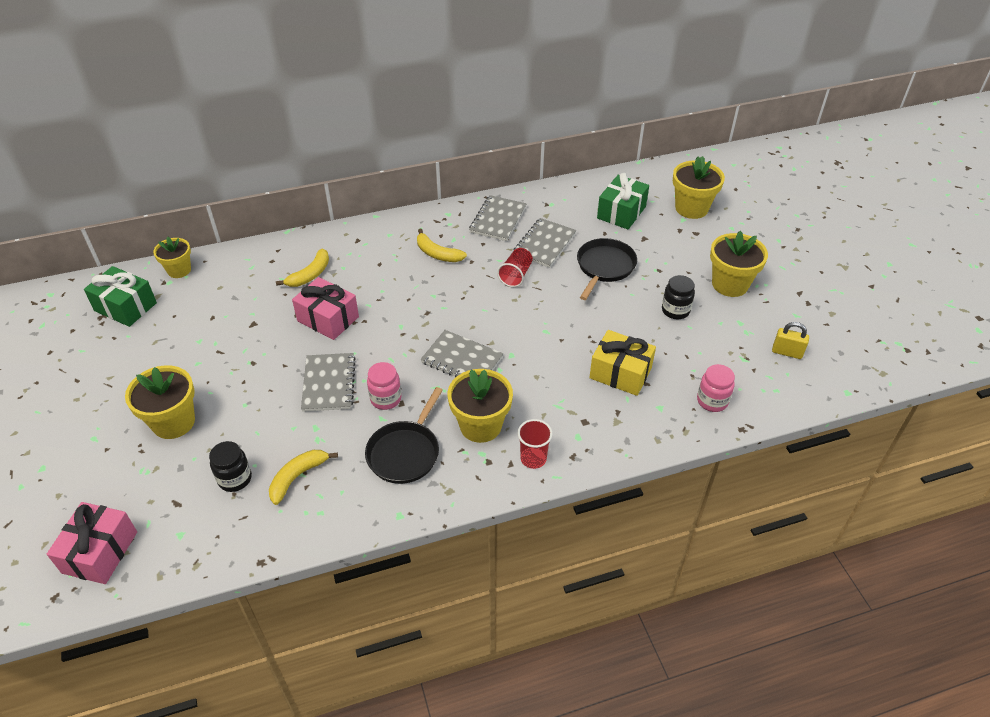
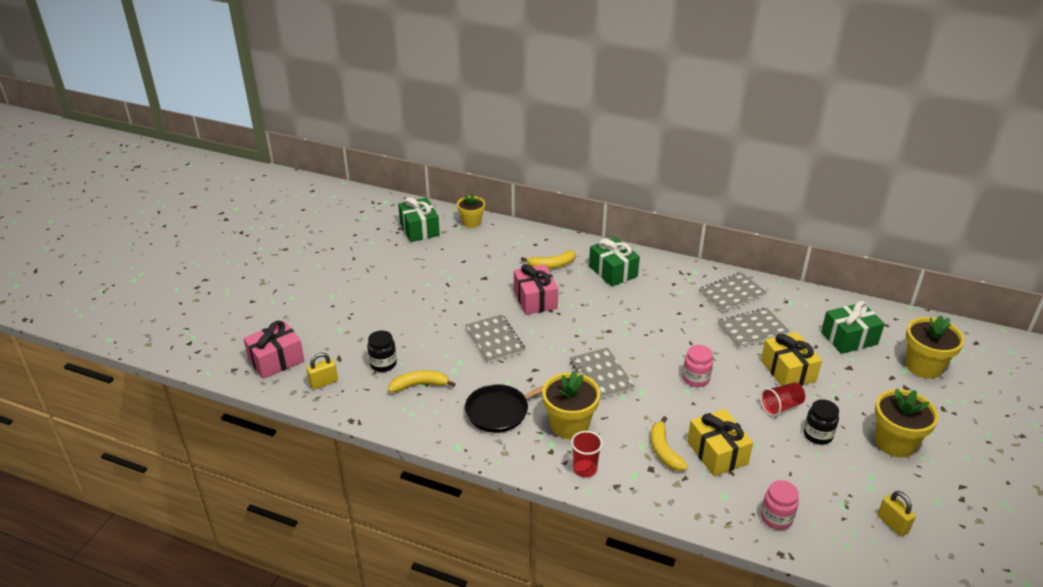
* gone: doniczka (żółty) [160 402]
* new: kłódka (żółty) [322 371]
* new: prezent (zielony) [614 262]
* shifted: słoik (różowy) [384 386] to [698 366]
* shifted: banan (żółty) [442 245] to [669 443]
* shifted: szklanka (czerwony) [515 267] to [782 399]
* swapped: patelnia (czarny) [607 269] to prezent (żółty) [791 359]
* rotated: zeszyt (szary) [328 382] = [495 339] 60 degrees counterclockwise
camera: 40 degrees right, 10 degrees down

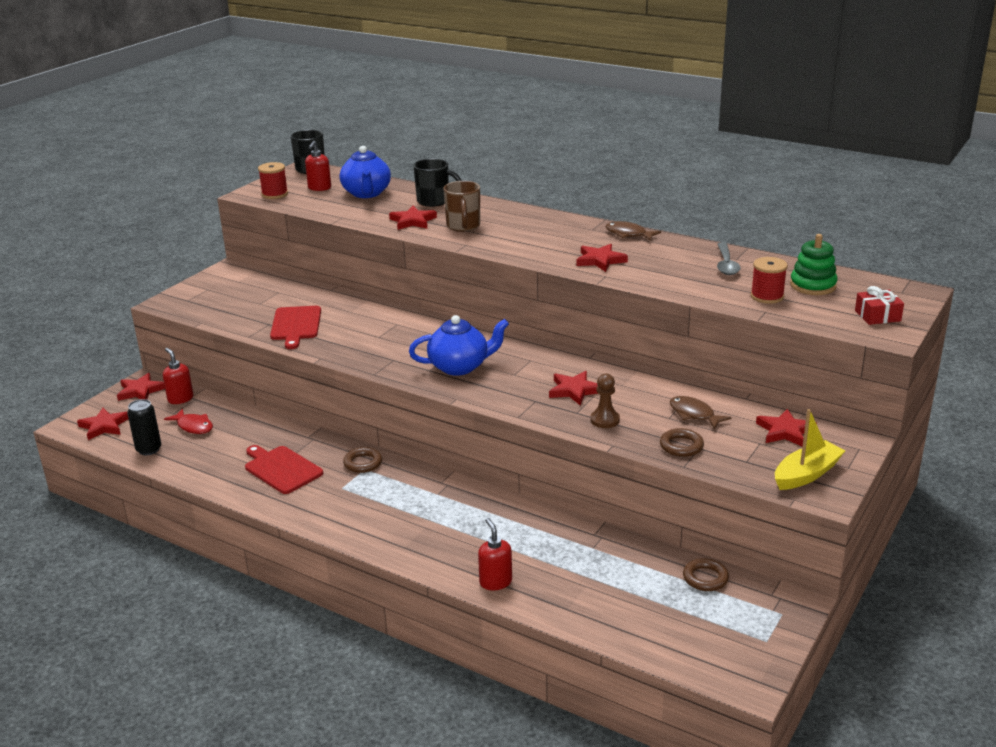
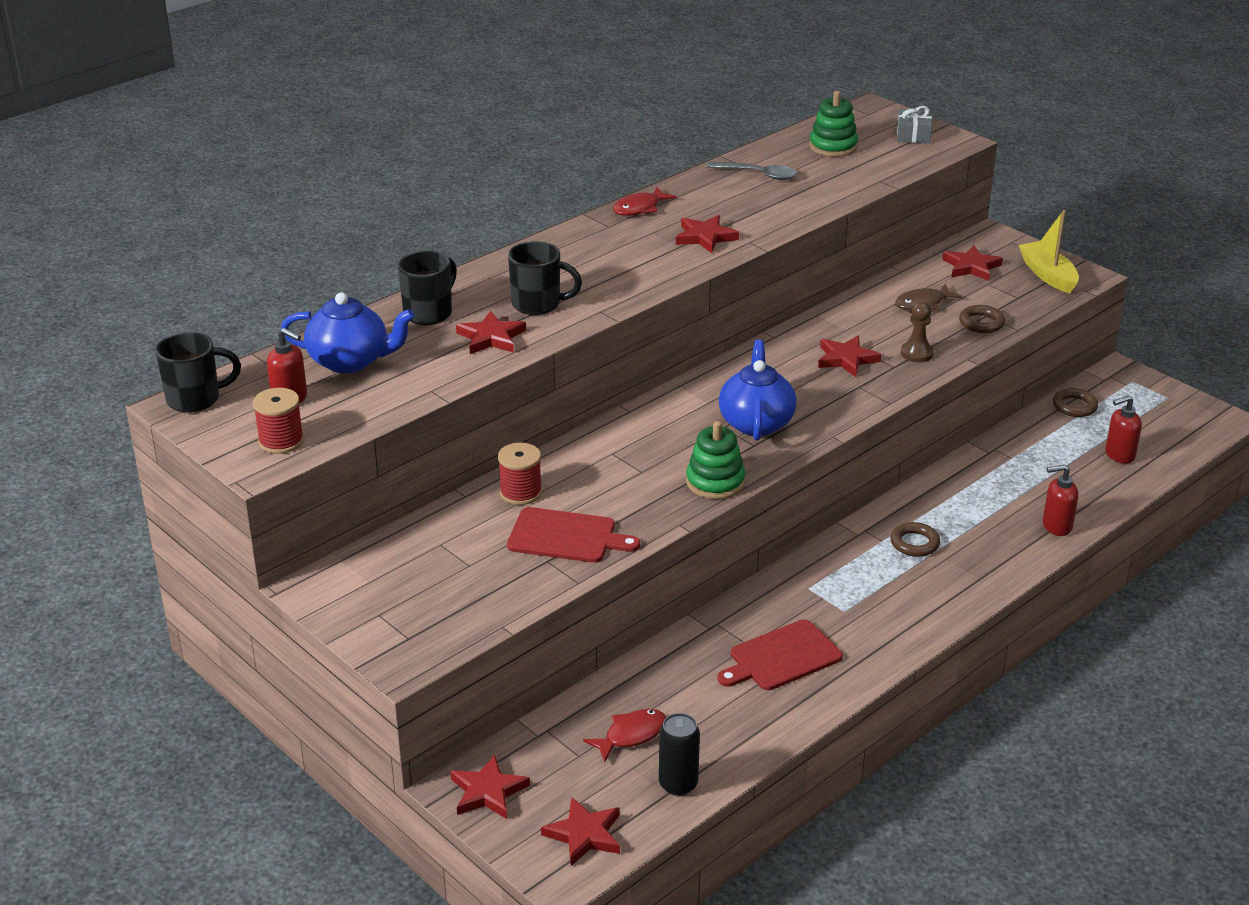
* new: zabawka nakładanka (zielony) [715 460]
* shifted: dozownik mydła (czerwony) [178 376] to [1123 429]
* shifted: pierścień (brązowy) [362 460] to [915 539]
* shifted: szpulka (czerwony) [769 280] to [520 474]
* repainted: kubek (brązowy) [461 206] to kubek (czarny) [545 278]
* repainted: ryba (brązowy) [633 231] to ryba (czerwony) [645 201]
* repainted: prezent (czerwony) [879 305] to prezent (szary) [914 125]
camera: 75 degrees left, 5 degrees up

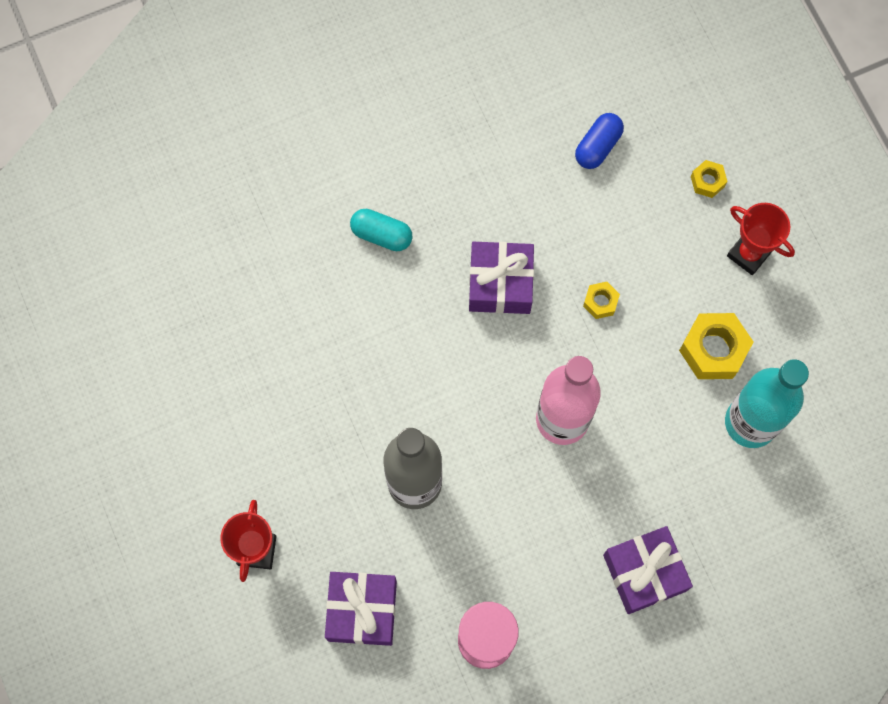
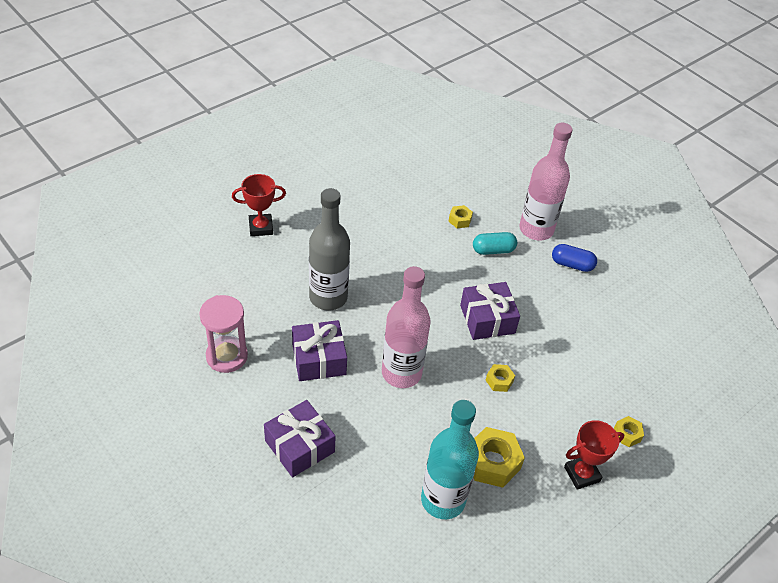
* new: nakrętka (żółty) [460 216]
* new: butelka (różowy) [545 181]
* shifted: prezent (fioletowy) [361 609] to [319 350]
* shifted: kapsułka (niebieski) [599 141] to [574 258]
* rotated: kapsułka (turkusowy) [381 230] = [495 243] 75 degrees clockwise
* rotated: puchar (czerwony) [761 239] = [594 455] 45 degrees clockwise
camera: 70 degrees right, 25 degrees down

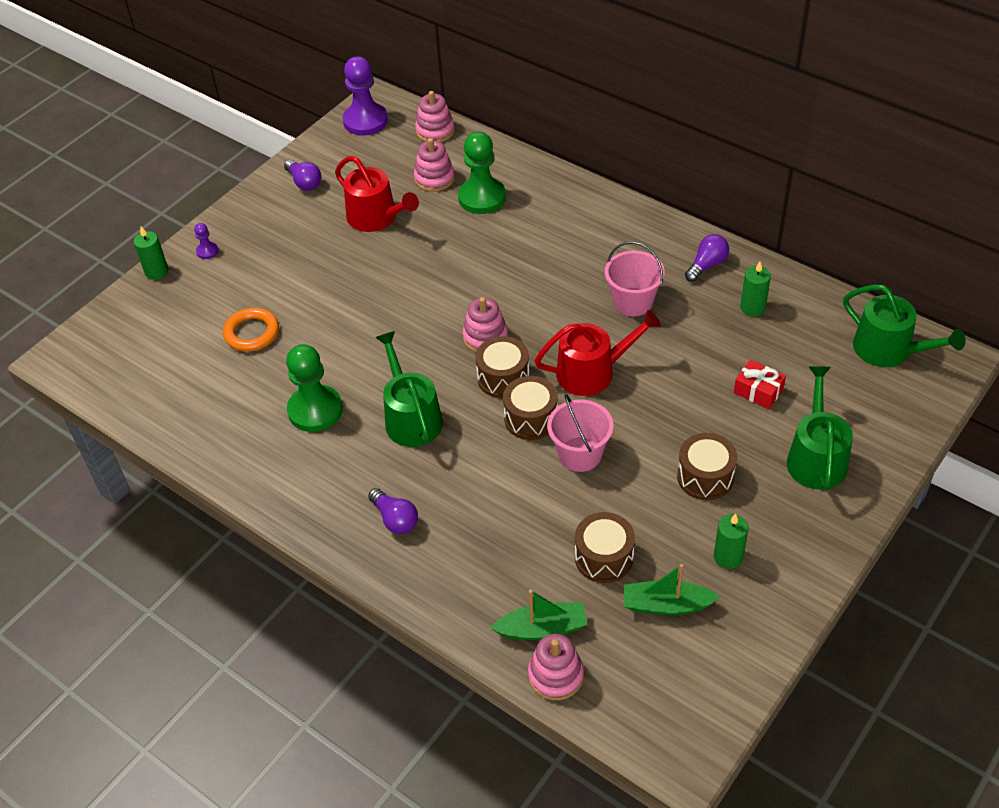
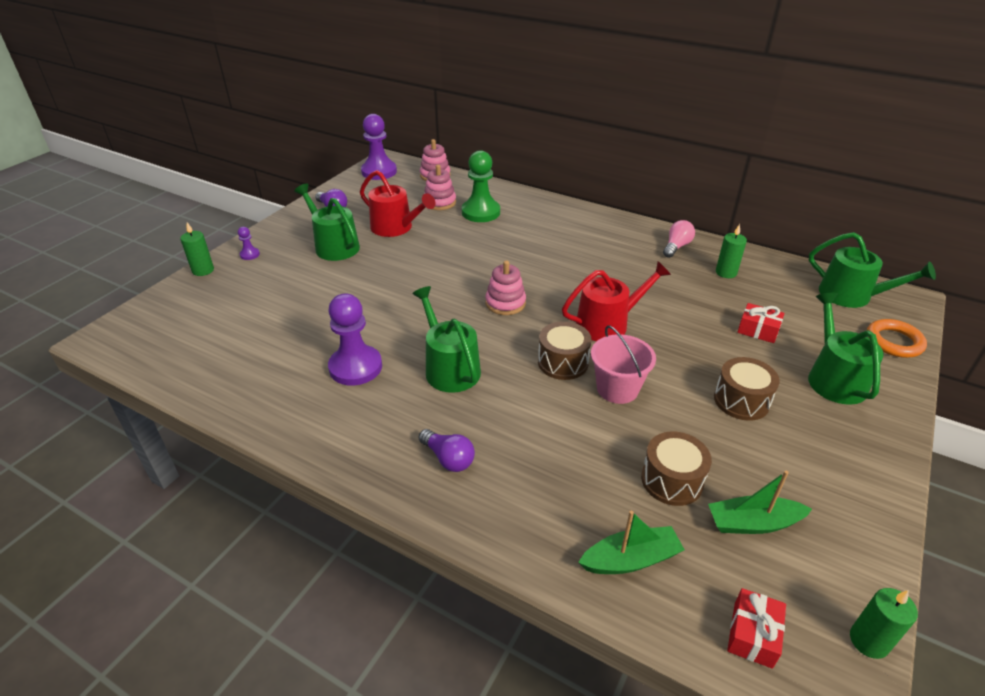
* gone: bęben (brązowy) [502 367]
* gone: zabawka nakładanka (różowy) [556 667]
* gone: wiadro (różowy) [635 278]
* new: konewka (zielony) [327 222]
* new: prezent (czerwony) [756 628]
* shifted: pierścień (pomarańczowy) [251 330] to [897 338]
* shifted: świeca (zielony) [731 541] to [884 623]
* repainted: pionek (zielony) [314 388] to pionek (fioletowy) [355 340]
* repainted: żarówka (fioletowy) [707 258] to żarówka (różowy) [679 239]
camera: 10 degrees left, 10 degrees down

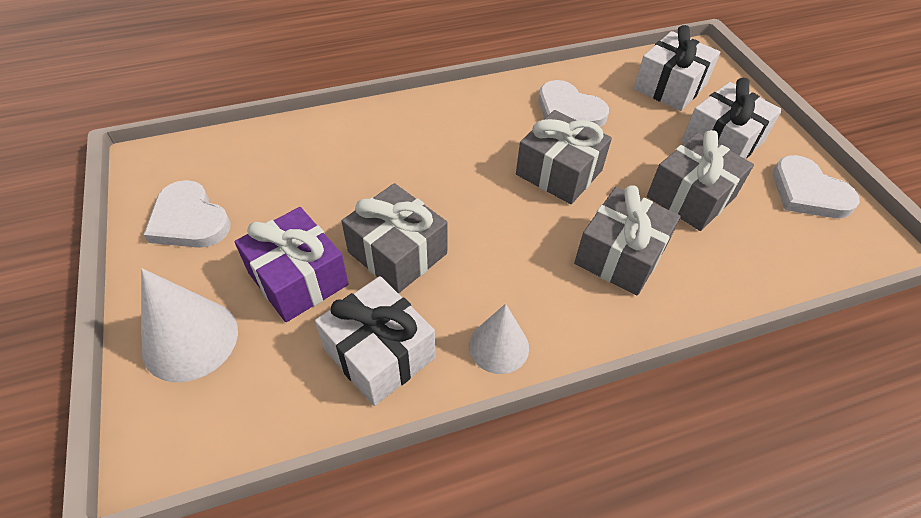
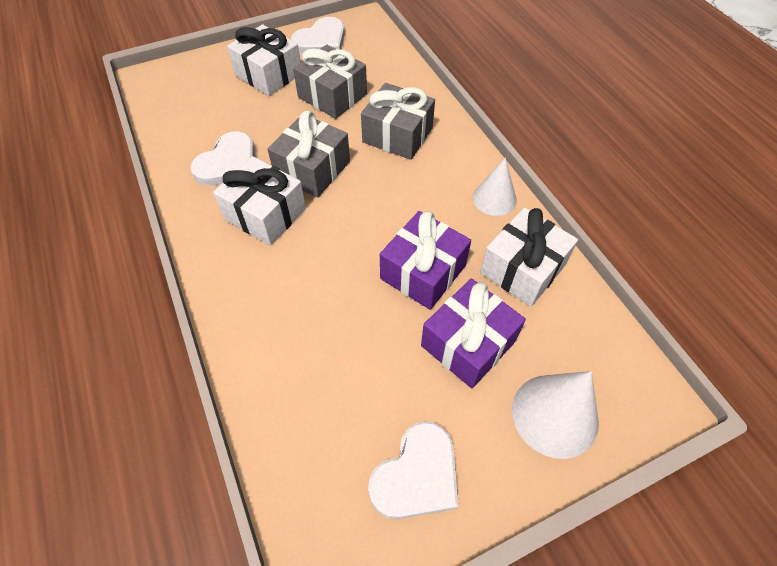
* shifted: prezent (biały) [677 68] to [259 201]
* repainted: prezent (szary) [395 238] to prezent (fioletowy) [425 260]
camera: 95 degrees left, 5 degrees up

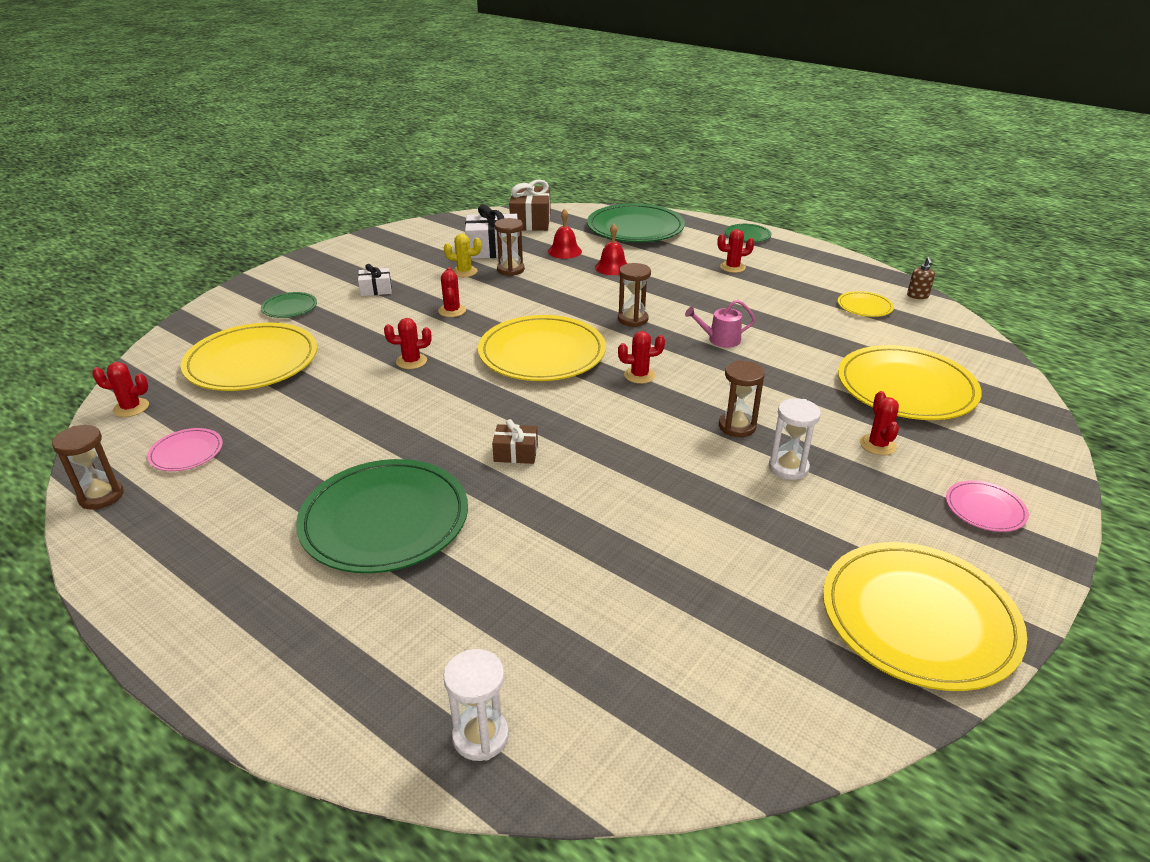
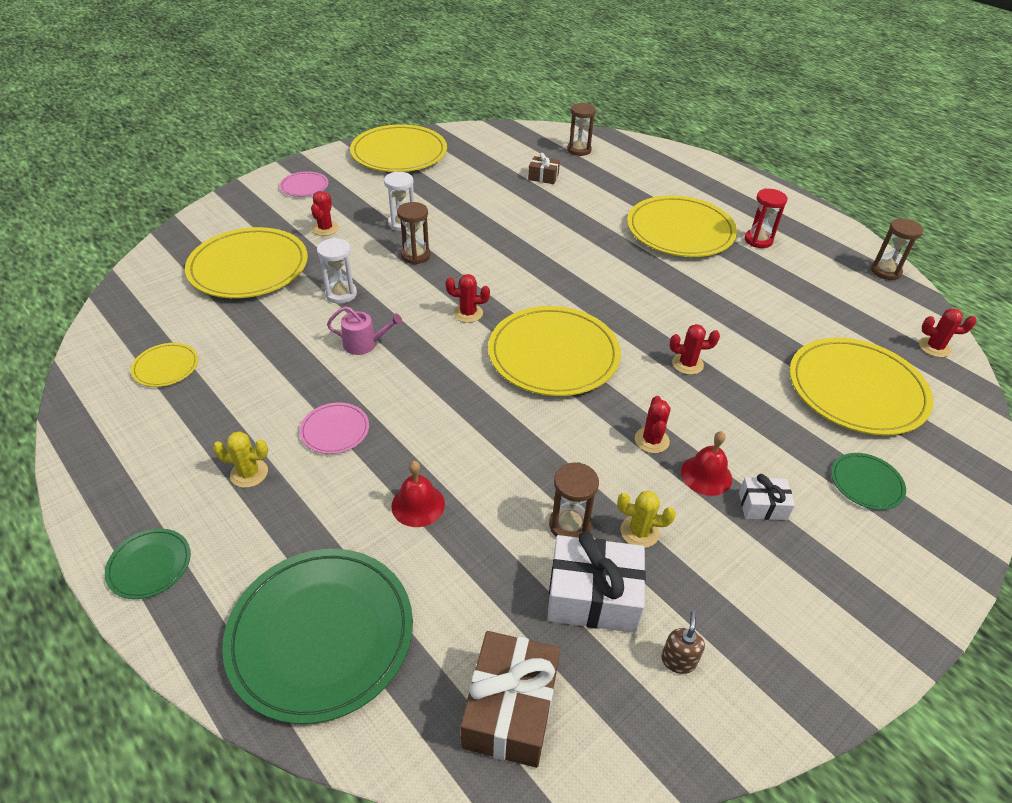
* new: klepsydra (czerwony) [766 218]
* shifted: talerz (różowy) [185 449] to [334 428]
* shifted: klepsydra (biały) [476 705] to [337 271]
* shifted: prezent (brązowy) [515 441] to [544 168]
* shifted: dzwonek (czerwony) [565 233] to [706 463]
* shifted: klepsydra (brązowy) [634 295] to [581 129]
* shifted: dozownik mydła (brązowy) [921 278] to [683 642]
* repainted: talerz (zielony) [382 516] to talerz (żółty) [682 226]
* repainted: kaktus (czerwony) [735 251] to kaktus (żółty) [240 459]
camera: 170 degrees left, 10 degrees up

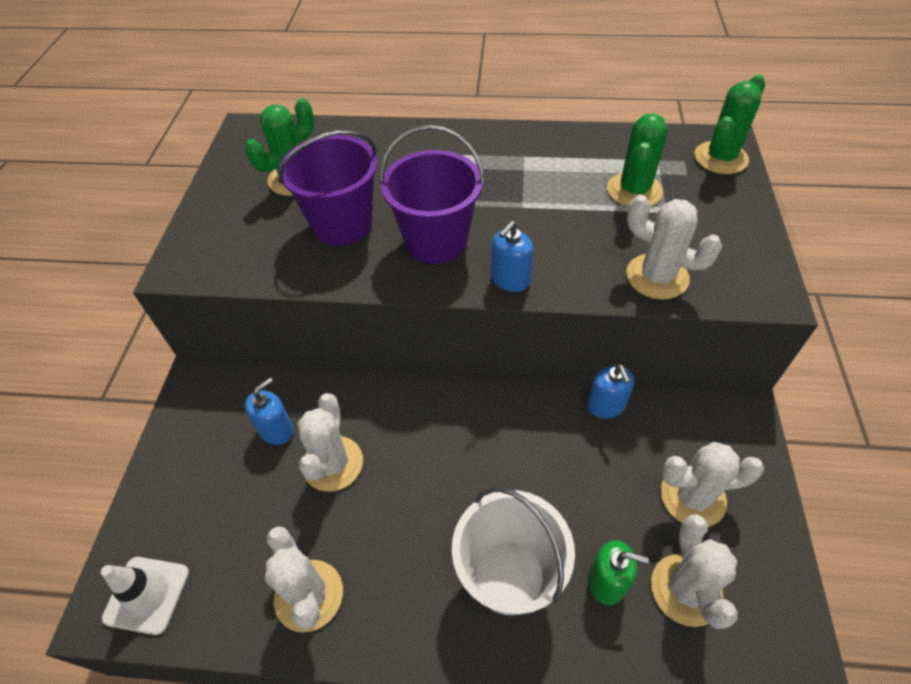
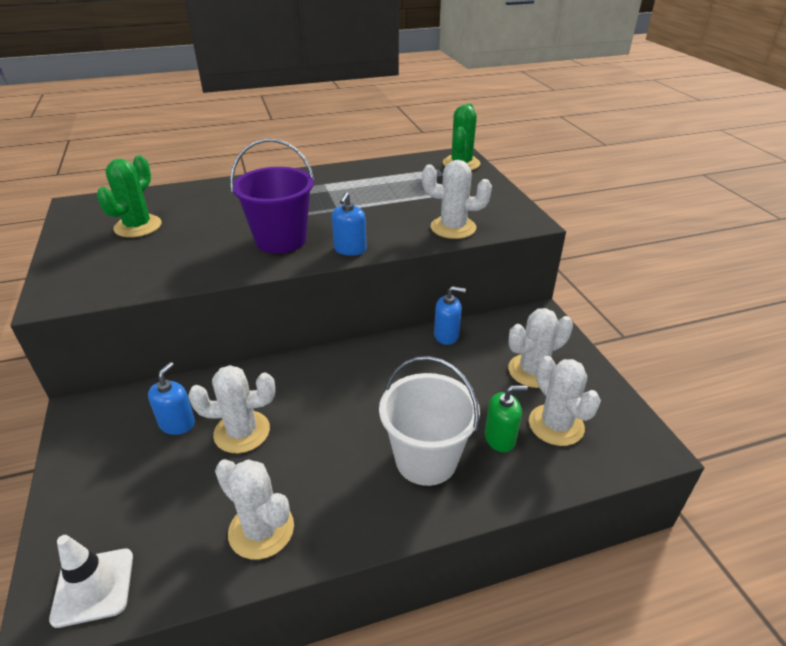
* gone: wiadro (fioletowy) [328 188]
* gone: kaktus (zielony) [637 160]
* rotated: kaktus (biały) [330 442] = [231 409] 75 degrees counterclockwise
* rotated: dozownik mydła (niebieski) [610 391] = [450 315] 45 degrees counterclockwise
camera: 25 degrees left, 15 degrees down

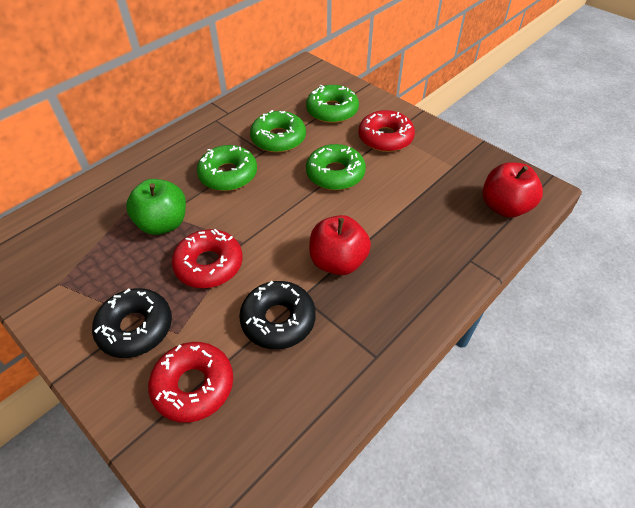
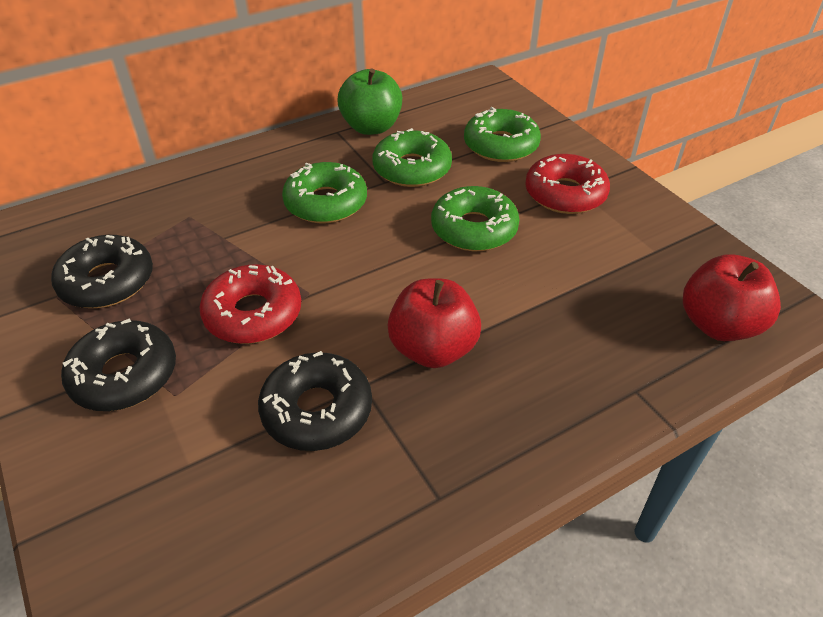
* gone: donut (czerwony) [190 382]
* new: donut (czarny) [102 271]
* shifted: jabłko (zielony) [156 207] to [369 101]
camera: 15 degrees right, 5 degrees down

